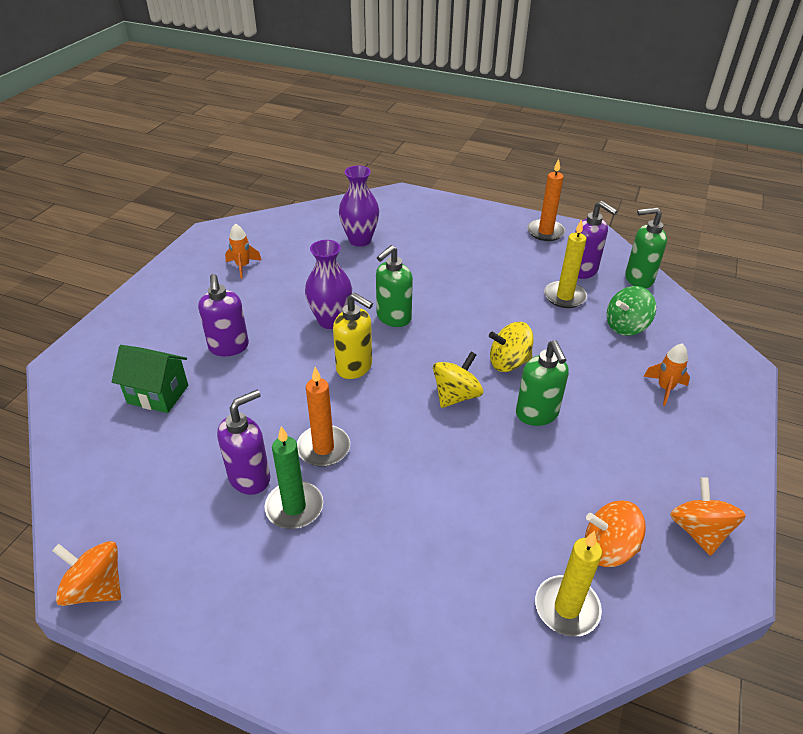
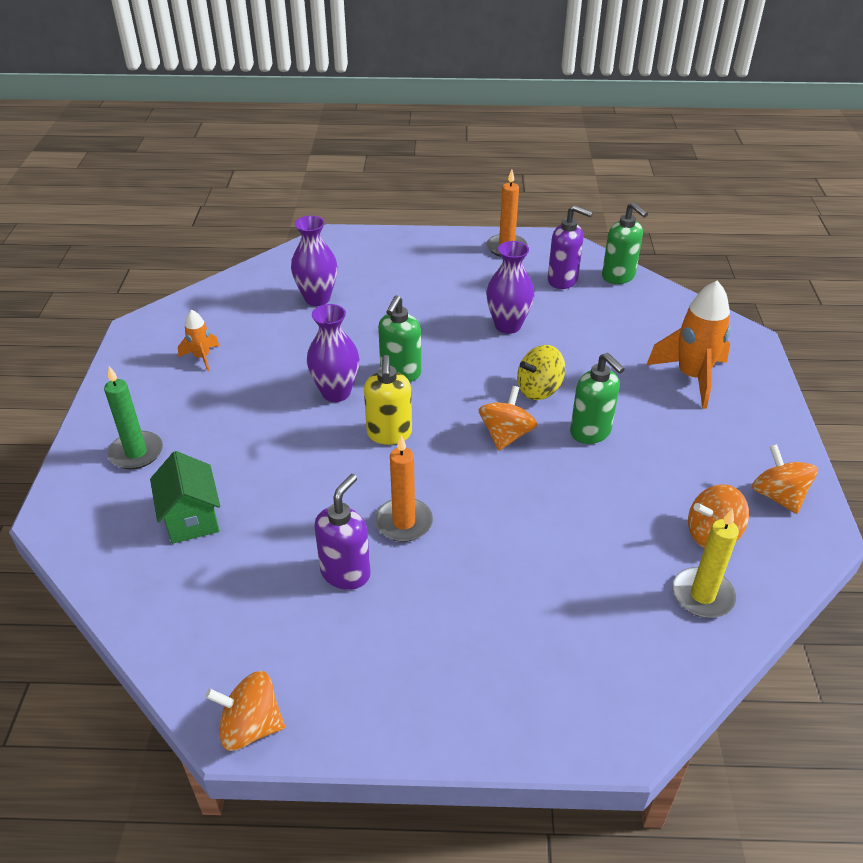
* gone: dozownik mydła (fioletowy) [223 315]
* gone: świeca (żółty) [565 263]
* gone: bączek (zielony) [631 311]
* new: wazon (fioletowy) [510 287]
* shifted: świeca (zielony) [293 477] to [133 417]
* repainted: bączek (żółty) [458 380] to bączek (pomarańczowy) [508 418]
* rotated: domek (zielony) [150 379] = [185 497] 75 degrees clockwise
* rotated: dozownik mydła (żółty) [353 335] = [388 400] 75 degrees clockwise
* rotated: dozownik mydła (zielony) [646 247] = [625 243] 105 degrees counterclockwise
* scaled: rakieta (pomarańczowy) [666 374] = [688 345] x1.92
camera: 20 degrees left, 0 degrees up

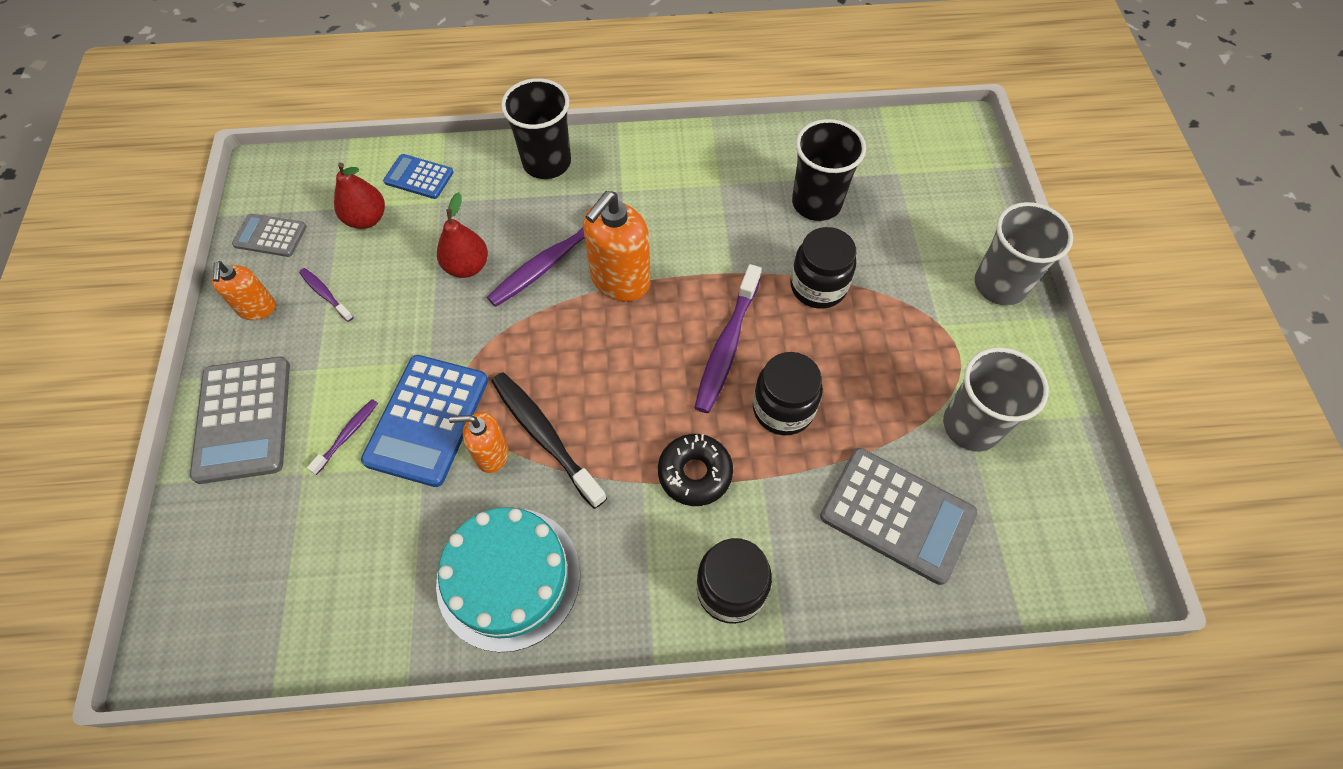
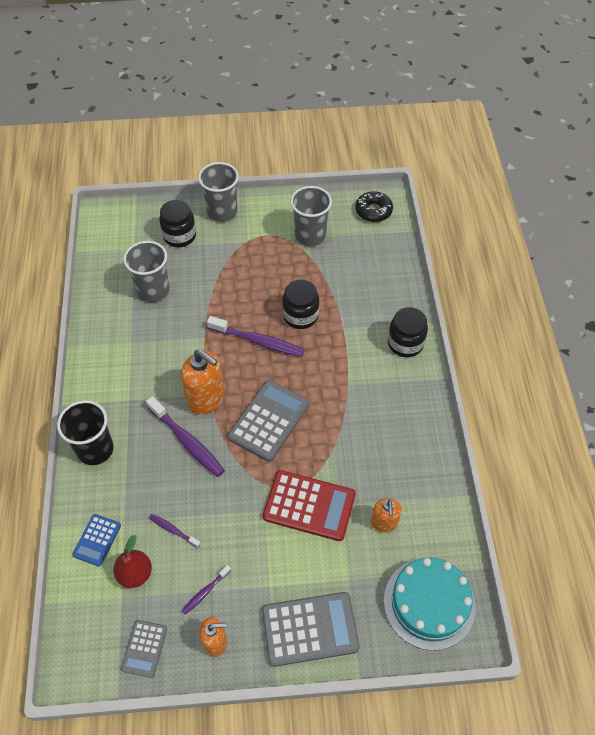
* gone: gruszka (czerwony) [462 235]
* gone: szczoteczka do zębów (czarny) [549 440]
* shifted: szczoteczka do zębów (fioletowy) [342 437] to [175 531]
* shifted: tort (turkusowy) [508 579] to [430 604]
* shifted: dozownik mydła (pomarańczowy) [479 442] to [386 515]
* shifted: donut (czarny) [695 470] to [374 206]
* shifted: słoik (czarny) [823 268] to [177 223]
* shifted: kalkulator (szary) [899 516] to [269 421]
* repainted: kalkulator (niebieski) [424 421] to kalkulator (czerwony) [309 505]
* repainted: szklanka (czarny) [829 170] to szklanka (szary) [146 272]
camera: 90 degrees left, 5 degrees down

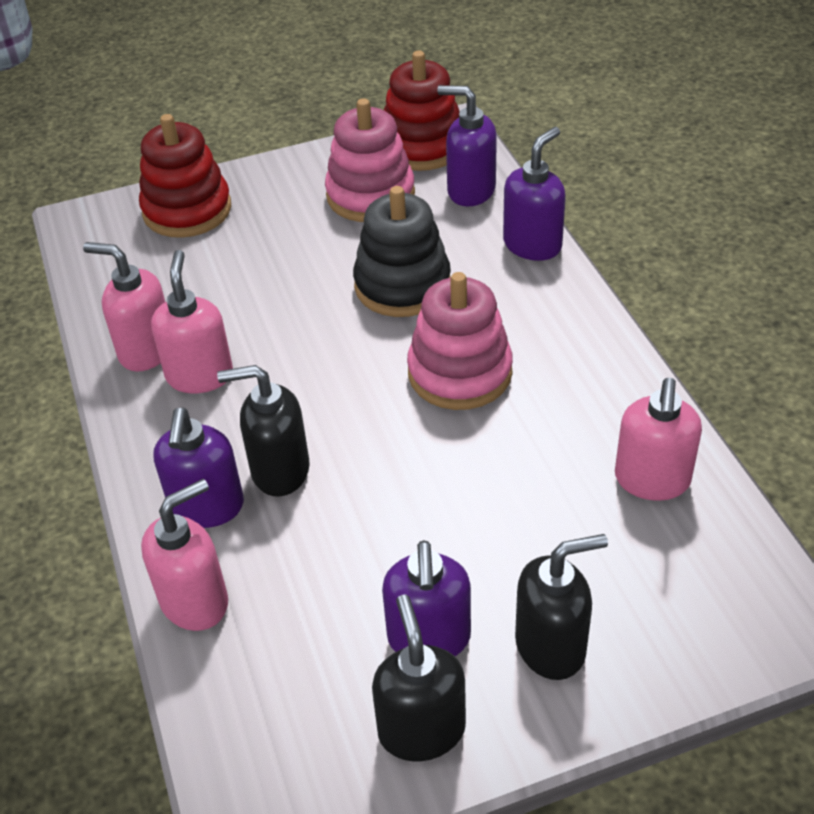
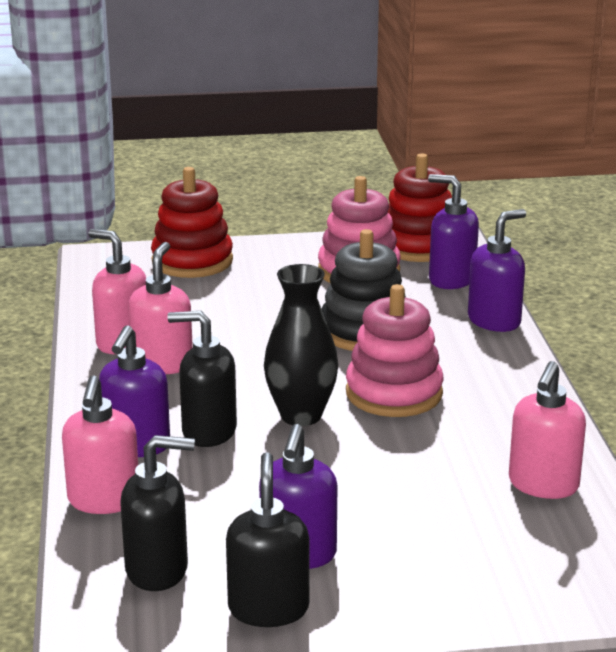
* new: wazon (czarny) [301 345]
* shifted: dozownik mydła (czarny) [561 607] to [157 513]
* rotated: dozownik mydła (różowy) [184 555] = [100 444] 120 degrees clockwise
camera: 10 degrees right, 20 degrees down

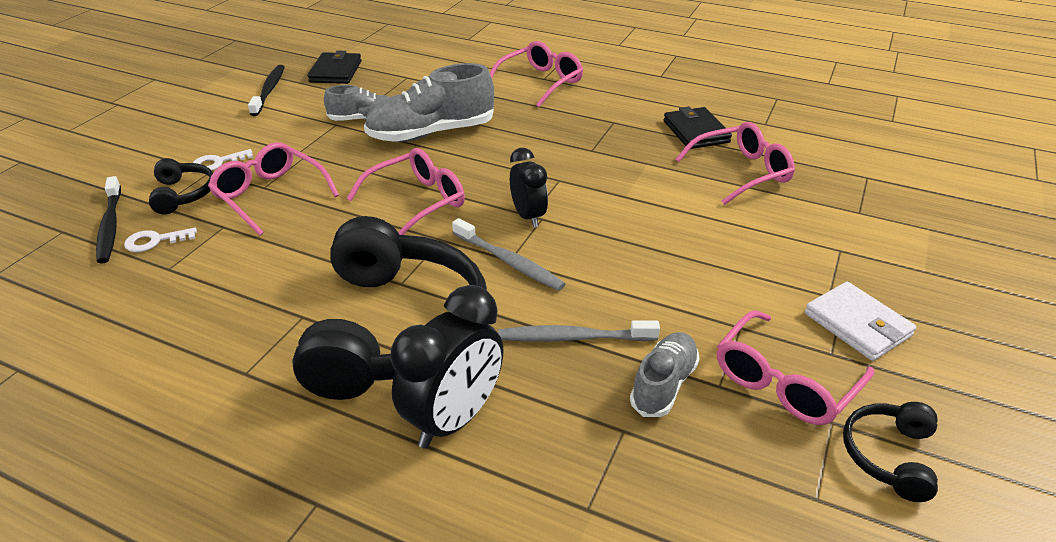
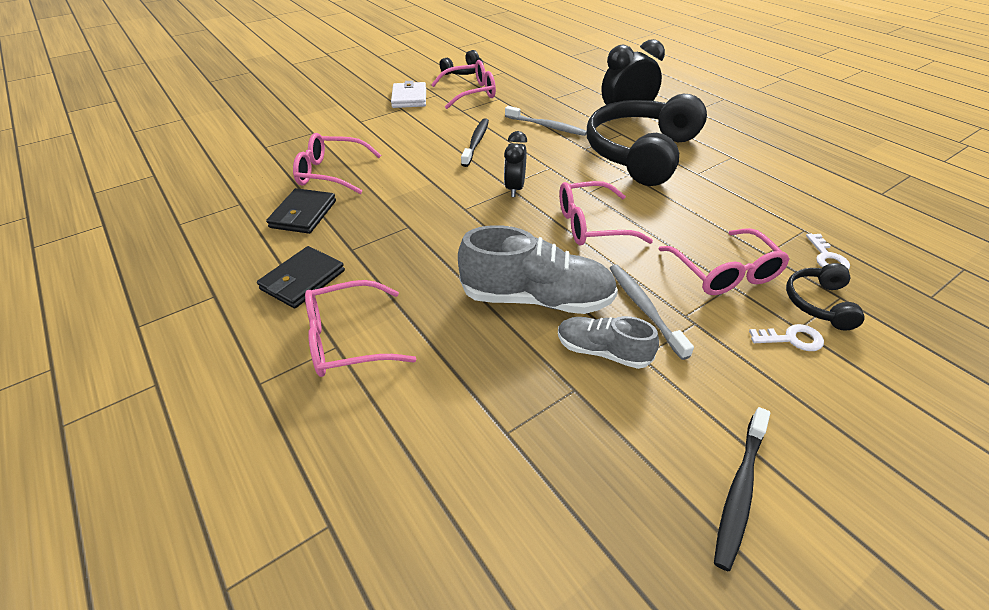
* gone: but (szary) [665 374]
* shifted: szczoteczka do zębów (czarny) [108 219] to [475 142]
* shifted: portfel (czarny) [334 67] to [301 277]
* shifted: szczoteczka do zębów (szary) [508 254] to [652 312]
* rotated: klucz (biały) [160 240] = [828 251] 75 degrees clockwise
camera: 150 degrees left, 5 degrees up

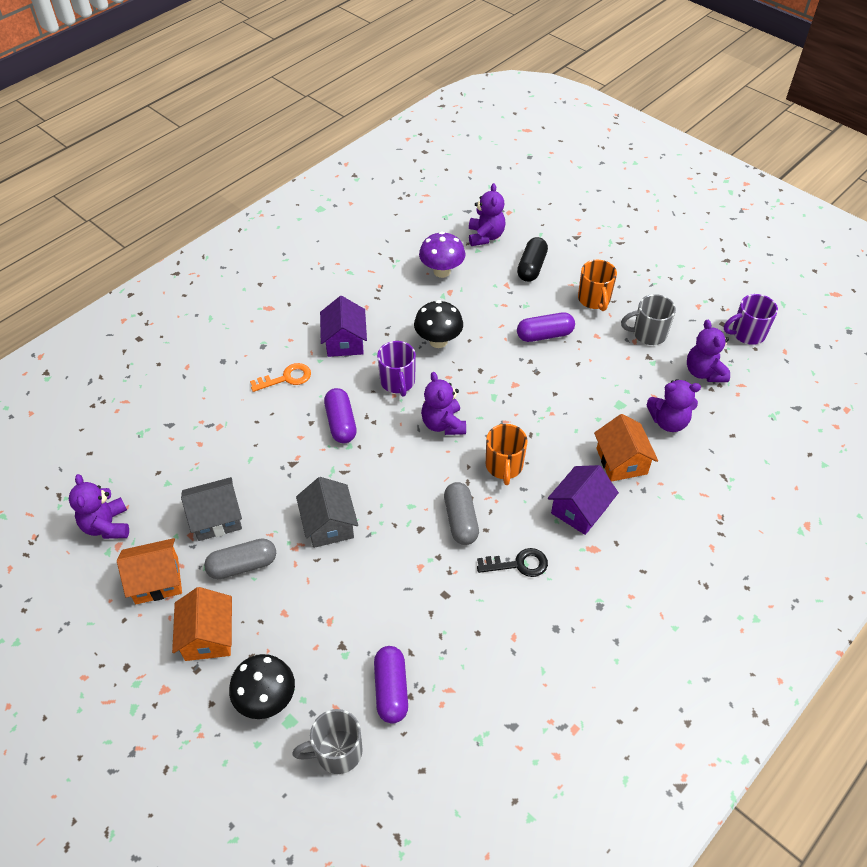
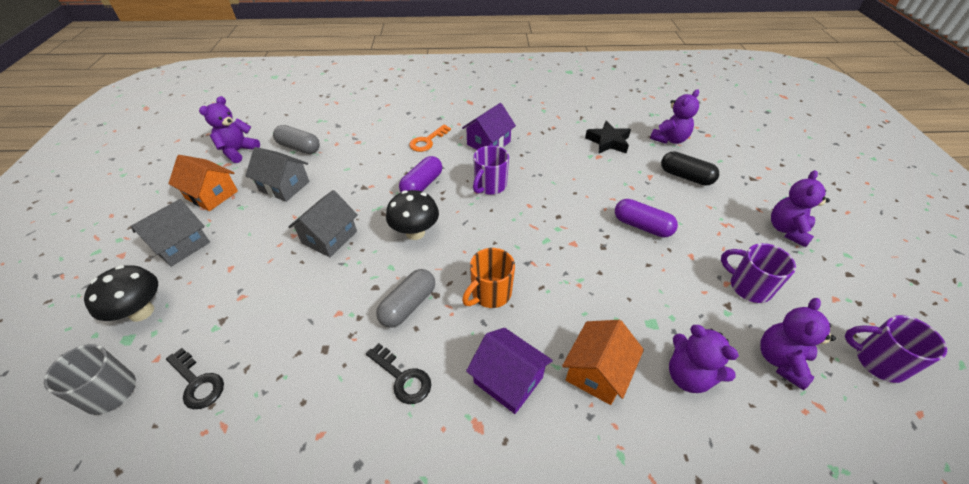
* gone: kubek (pomarańczowy) [597 285]
* shifted: kapsułka (szary) [240 558] to [296 139]
* shifted: grzyb (czarny) [438 324] to [412 215]
* shifted: miś (fioletowy) [443 403] to [800 208]
* swapped: kapsułka (fioletowy) [391 684] to klucz (czarny) [195 378]
* swapped: grzyb (fioletowy) [442 255] to gwiazda (czarny) [608 137]
* repainted: domek (pomarańczowy) [202 624] to domek (szary) [170 233]
* repainted: kubek (szary) [648 319] to kubek (fioletowy) [758 273]
* rotated: klucz (pomarańczowy) [280 377] = [430 138] 105 degrees clockwise
* rotated: kapsułka (czarny) [532 259] = [690 168] 60 degrees clockwise
* rotated: domek (fioletowy) [583 500] = [509 371] 45 degrees clockwise
camera: 45 degrees right, 5 degrees down

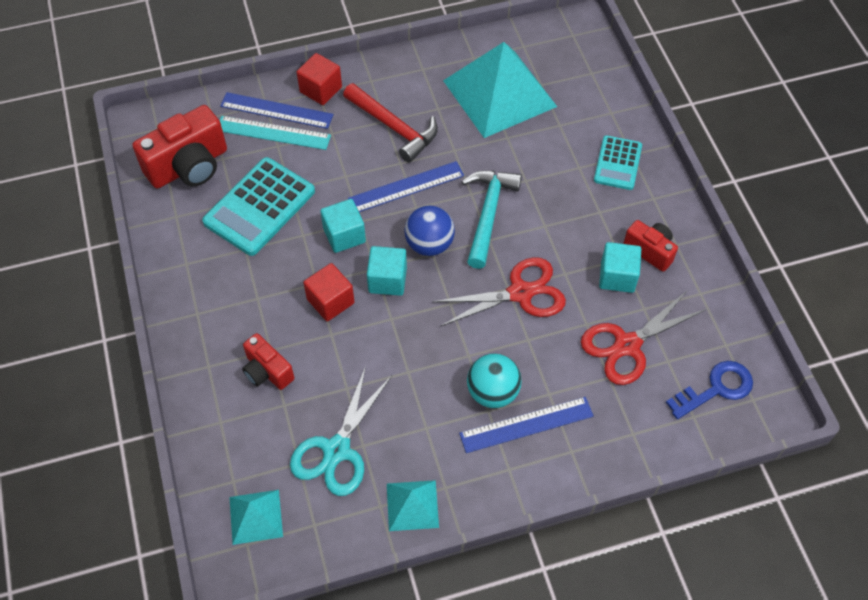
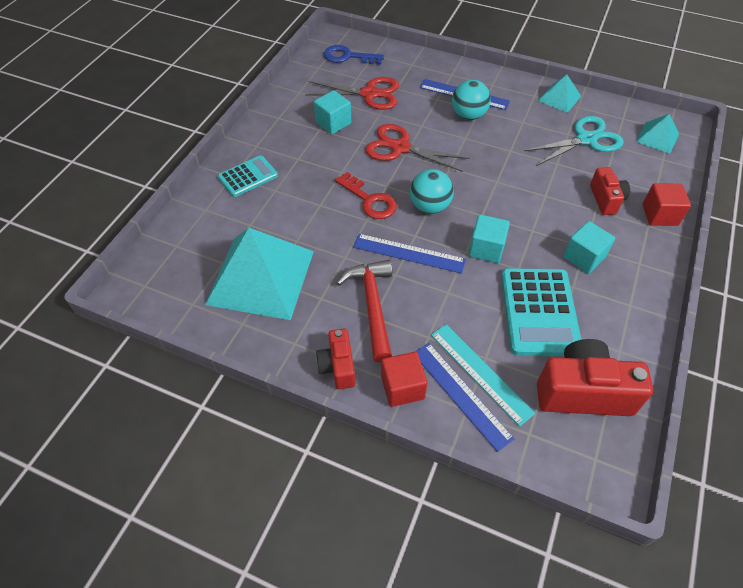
* shifted: sześcian (czerwony) [329 292] to [666 204]
* shifted: sześcian (turkusowy) [387 271] to [589 247]
* shifted: aparat fotograficzny (czerwony) [650 246] to [335 358]
* swapped: młotek (turkusowy) [492 219] to klucz (czerwony) [366 195]
* repainted: piłka (niebieski) [429 231] to piłka (turkusowy) [432 191]
* rotated: kalkulator (turkusowy) [258 206] = [541 312] 105 degrees clockwise
camera: 140 degrees left, 5 degrees down

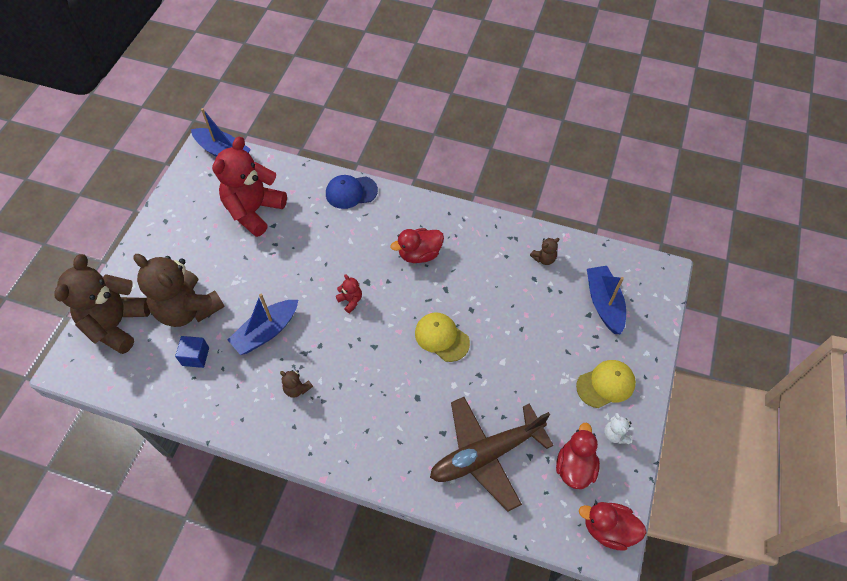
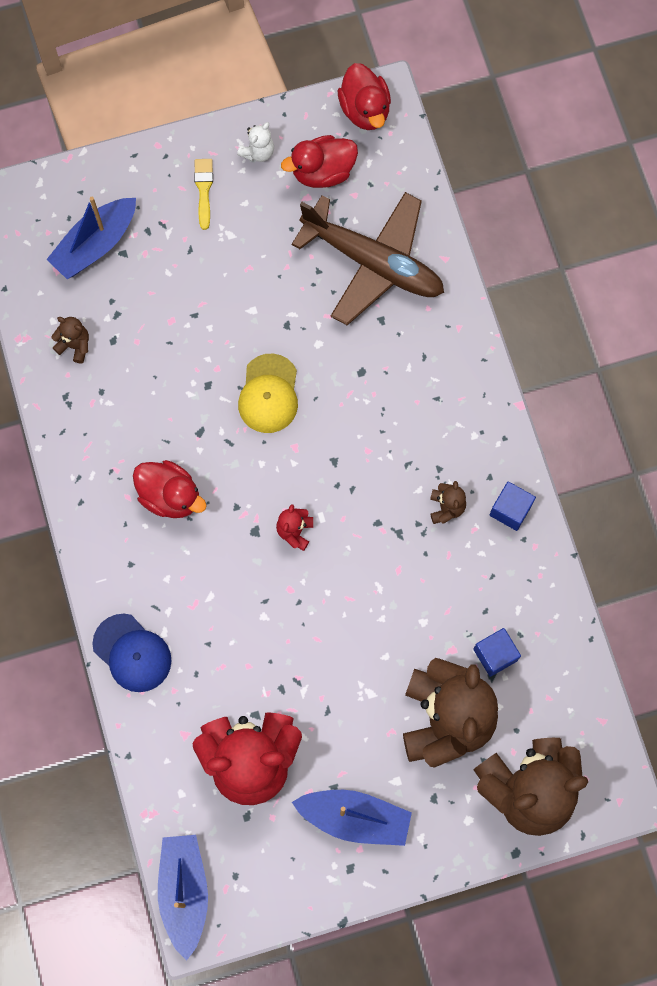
* new: sześcian (niebieski) [513 506]
* shifted: łódka (niebieski) [263 324] to [352 818]
* swapped: czapka (żółty) [606 384] to pędzel (żółty) [203 194]
camera: 125 degrees left, 15 degrees up

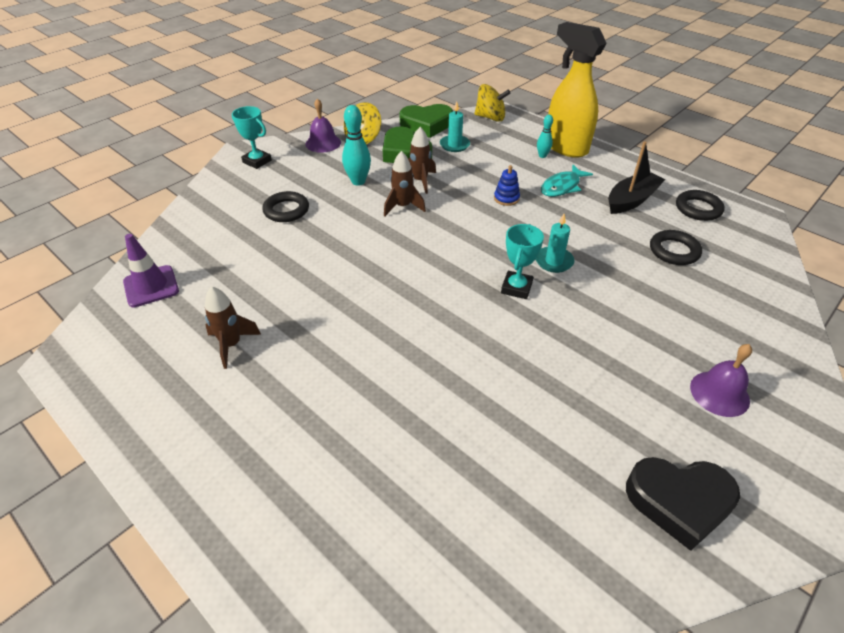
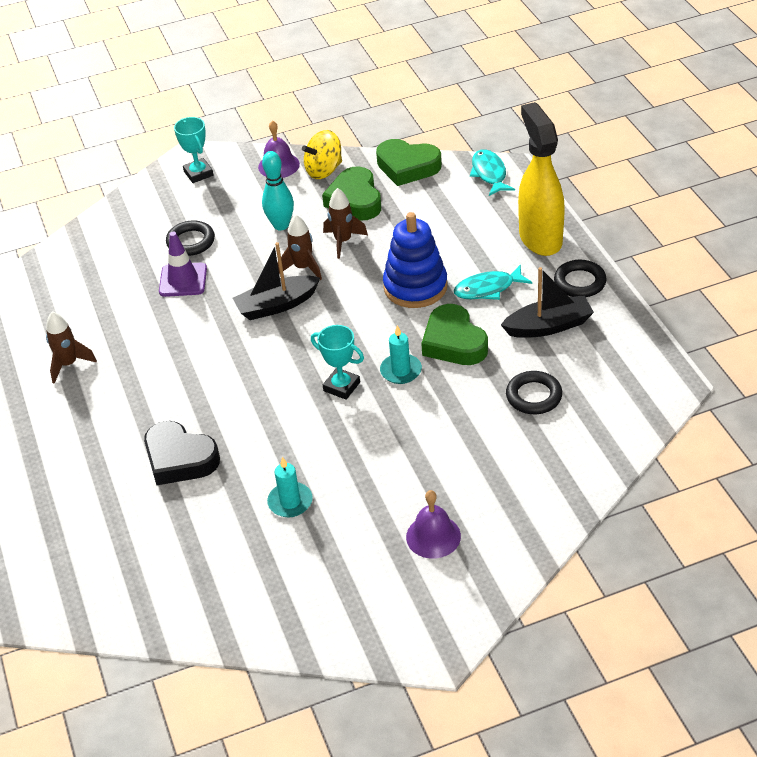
* gone: kręgiel (turkusowy) [545 136]
* new: łódka (czarny) [276 281]
* new: serce (zielony) [454 334]
* shifted: pachołek (fioletowy) [151 270] to [183 264]
* shifted: świeca (turkusowy) [455 126] to [290 487]
* shifted: serce (czarny) [683 504] to [182 453]
* shifted: pierścień (czarny) [700 205] to [580 278]
* swapped: bączek (żółty) [492 103] to ryba (turkusowy) [492 172]
* rotated: puchar (turkusowy) [522 261] = [337 362] 75 degrees clockwise
* scaled: zabawka nakładanka (niebieski) [507 185] = [415 260] x2.18
camera: 30 degrees right, 0 degrees up

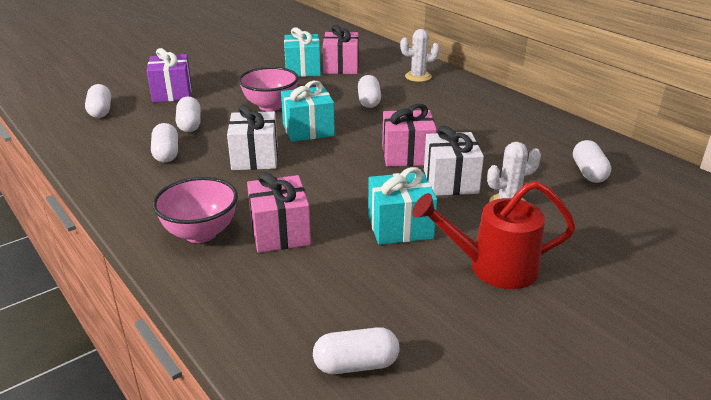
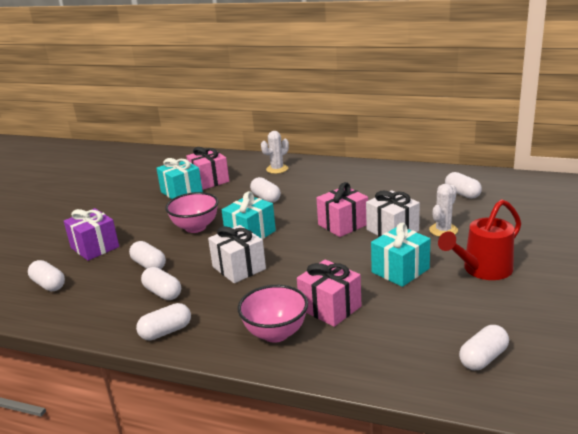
* new: kapsułka (biały) [163 322]
camera: 30 degrees left, 5 degrees down

